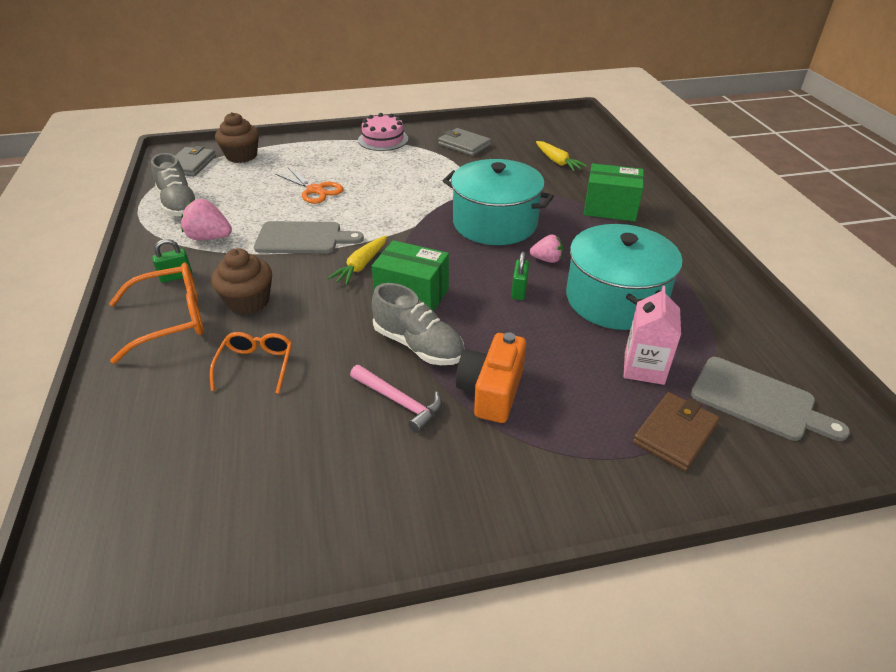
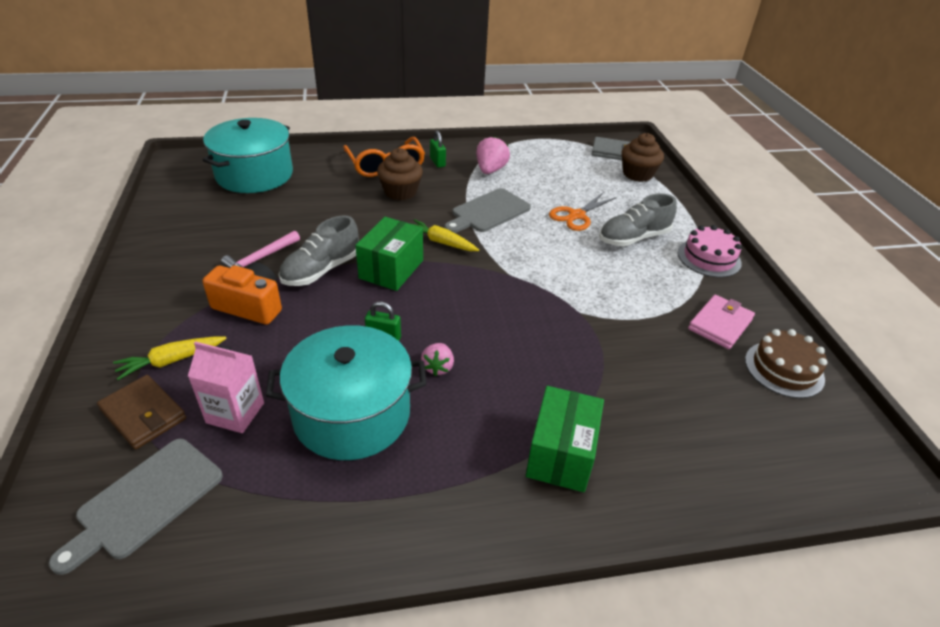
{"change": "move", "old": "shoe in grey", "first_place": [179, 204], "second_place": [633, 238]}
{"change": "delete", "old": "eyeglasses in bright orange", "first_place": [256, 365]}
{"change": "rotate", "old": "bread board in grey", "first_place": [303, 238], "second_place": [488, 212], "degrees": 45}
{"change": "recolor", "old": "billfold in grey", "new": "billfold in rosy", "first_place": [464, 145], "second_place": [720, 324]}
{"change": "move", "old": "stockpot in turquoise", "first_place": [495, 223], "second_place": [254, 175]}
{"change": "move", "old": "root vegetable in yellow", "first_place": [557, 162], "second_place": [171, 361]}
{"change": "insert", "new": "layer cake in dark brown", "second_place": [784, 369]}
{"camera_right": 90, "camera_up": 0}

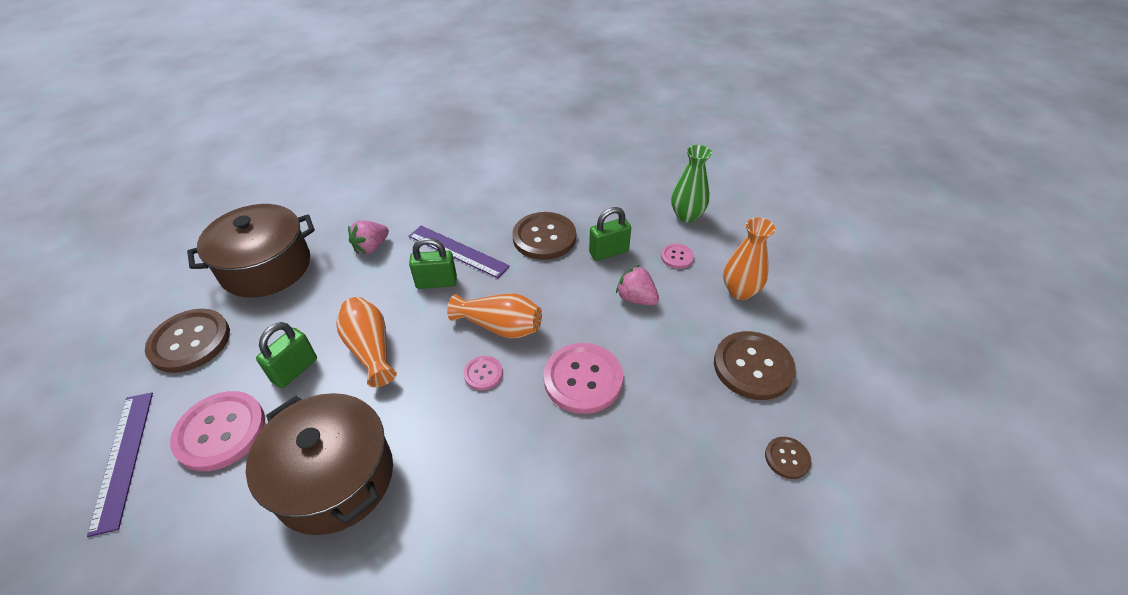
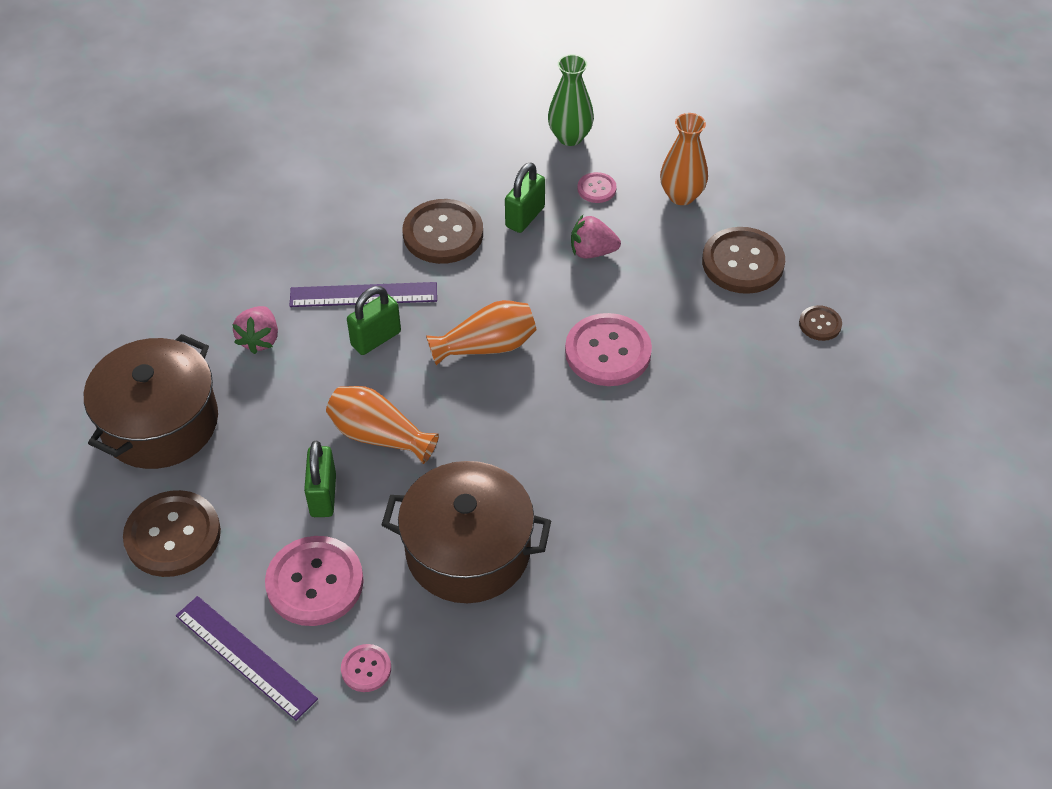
{"change": "move", "old": "sewing button in rosy", "first_place": [483, 373], "second_place": [366, 669]}
{"camera_right": -35, "camera_up": 5}

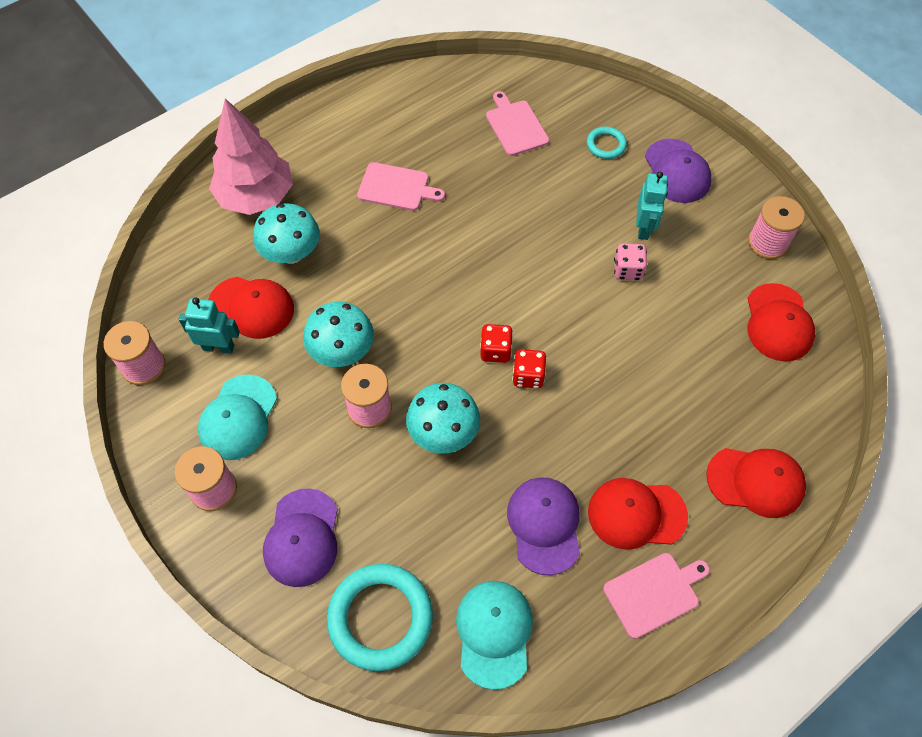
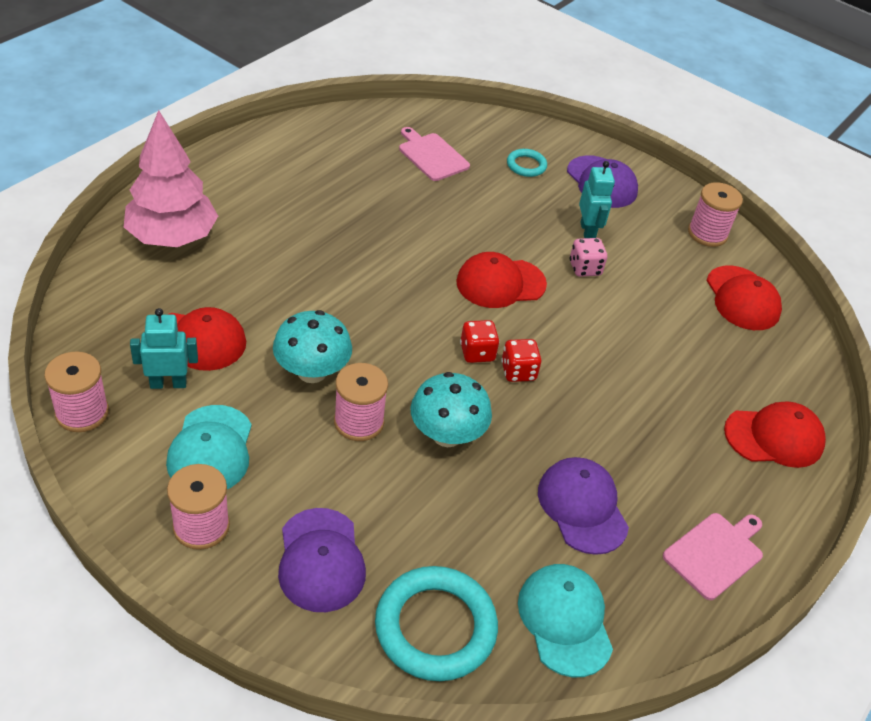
{"change": "delete", "old": "fungus in turquoise", "first_place": [291, 253]}
{"change": "delete", "old": "bread board in rosy", "first_place": [396, 187]}
{"change": "move", "old": "baseball cap in red", "first_place": [636, 514], "second_place": [500, 283]}
{"camera_right": -20, "camera_up": -15}

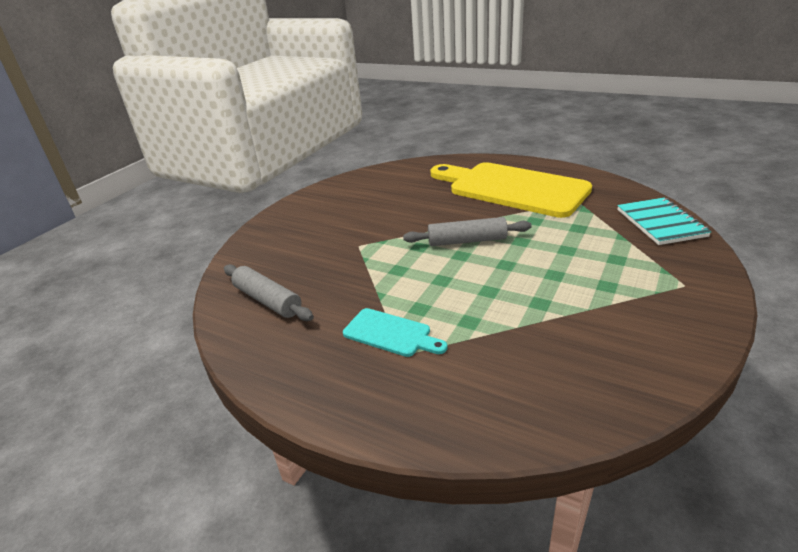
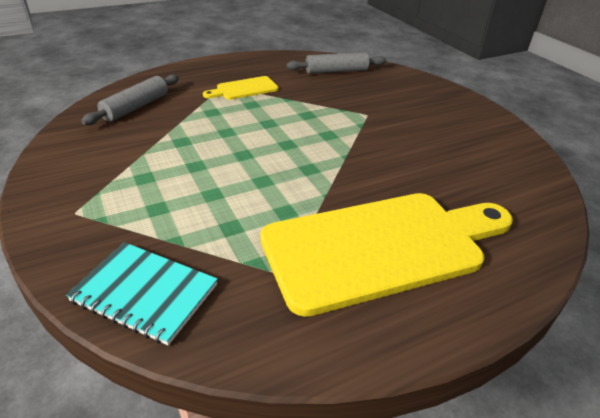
{"change": "recolor", "old": "bread board in turquoise", "new": "bread board in yellow", "first_place": [391, 334], "second_place": [244, 89]}
{"change": "move", "old": "rolling pin in grey", "first_place": [467, 241], "second_place": [136, 107]}
{"camera_right": 120, "camera_up": 5}

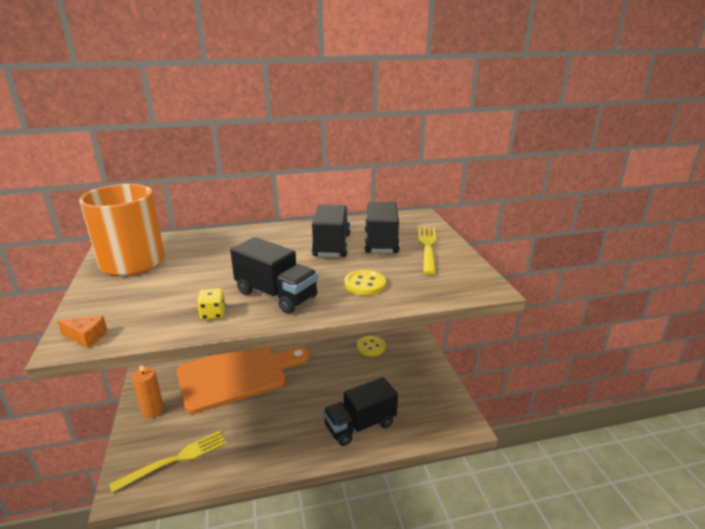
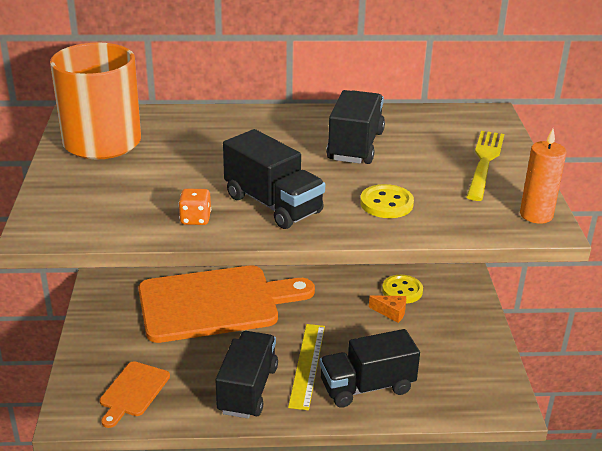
{"change": "move", "old": "cheese wedge in bright orange", "first_place": [86, 337], "second_place": [391, 312]}
{"change": "replace", "old": "table fork in yellow", "new": "bread board in bright orange", "first_place": [176, 459], "second_place": [133, 392]}
{"change": "move", "old": "wax candle in bright orange", "first_place": [153, 410], "second_place": [536, 215]}
{"change": "recolor", "old": "dice in yellow", "new": "dice in bright orange", "first_place": [213, 314], "second_place": [195, 219]}
{"change": "move", "old": "lorry in black", "first_place": [381, 242], "second_place": [247, 389]}
{"change": "insert", "new": "ruler in yellow", "second_place": [307, 365]}
{"camera_right": 10, "camera_up": 5}

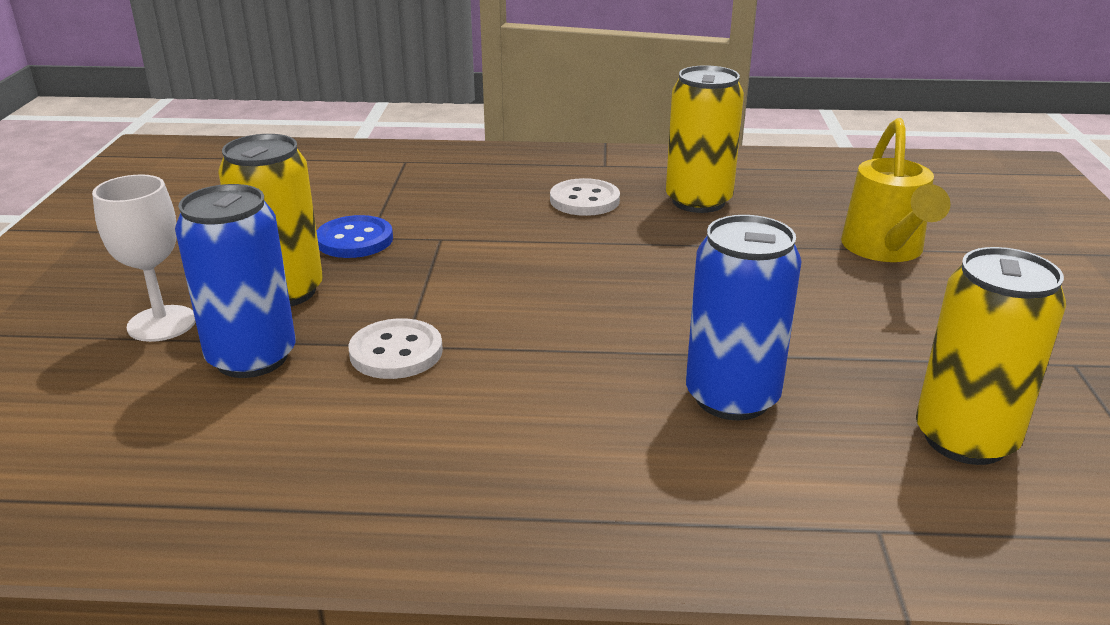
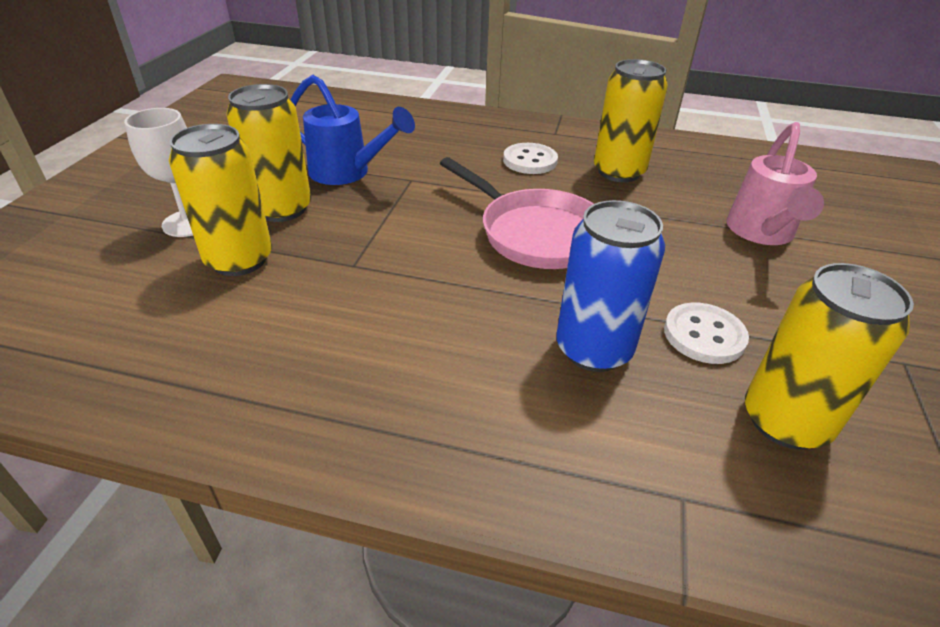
{"change": "recolor", "old": "tin in cobalt", "new": "tin in yellow", "first_place": [252, 358], "second_place": [239, 260]}
{"change": "replace", "old": "sewing button in cobalt", "new": "watering can in cobalt", "first_place": [355, 240], "second_place": [348, 173]}
{"change": "move", "old": "sewing button in snow-white", "first_place": [396, 352], "second_place": [704, 335]}
{"change": "recolor", "old": "watering can in yellow", "new": "watering can in rosy", "first_place": [885, 251], "second_place": [761, 234]}
{"change": "insert", "new": "skillet in rosy", "second_place": [536, 233]}
{"camera_right": 10, "camera_up": 10}

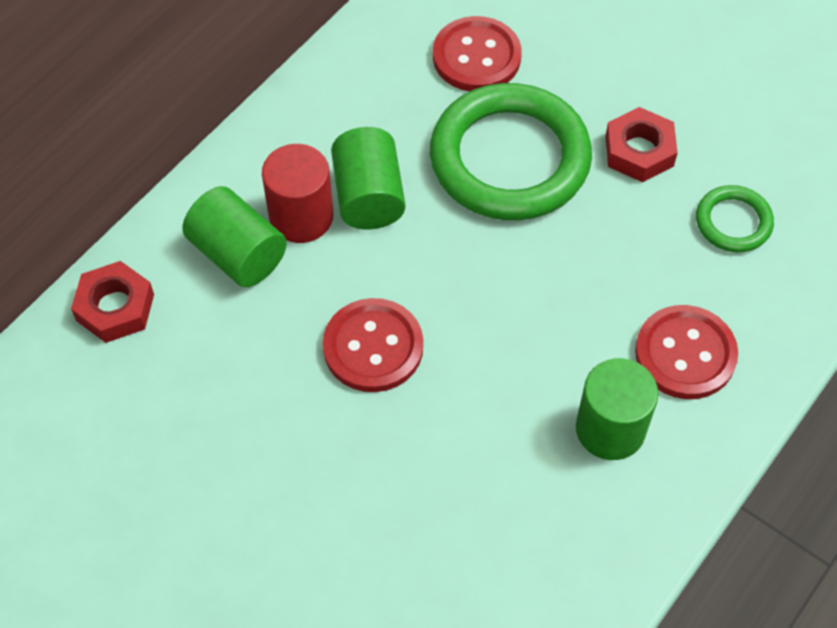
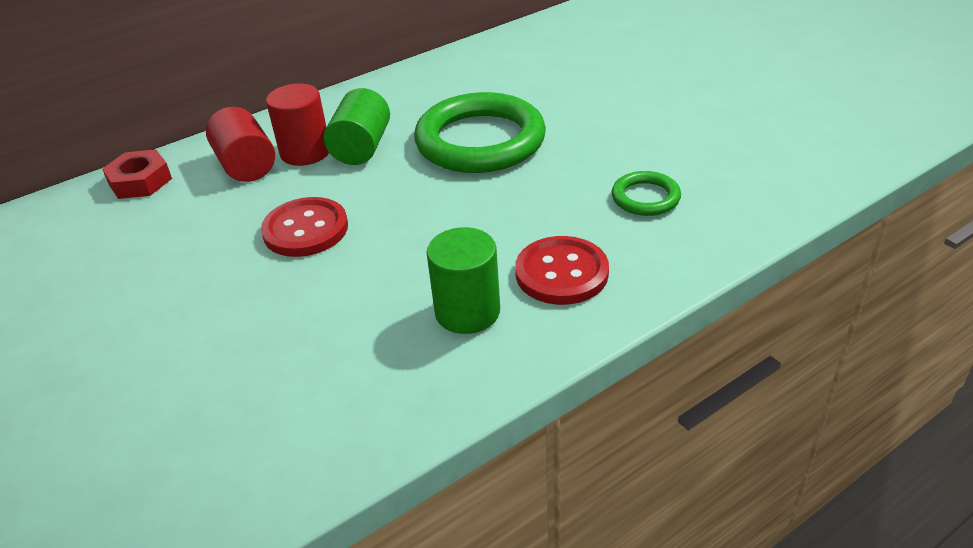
{"change": "recolor", "old": "solid cylinder in green", "new": "solid cylinder in red", "first_place": [238, 254], "second_place": [246, 165]}
{"change": "delete", "old": "sewing button in red", "first_place": [476, 57]}
{"change": "delete", "old": "nut in red", "first_place": [639, 151]}
{"camera_right": 20, "camera_up": -20}

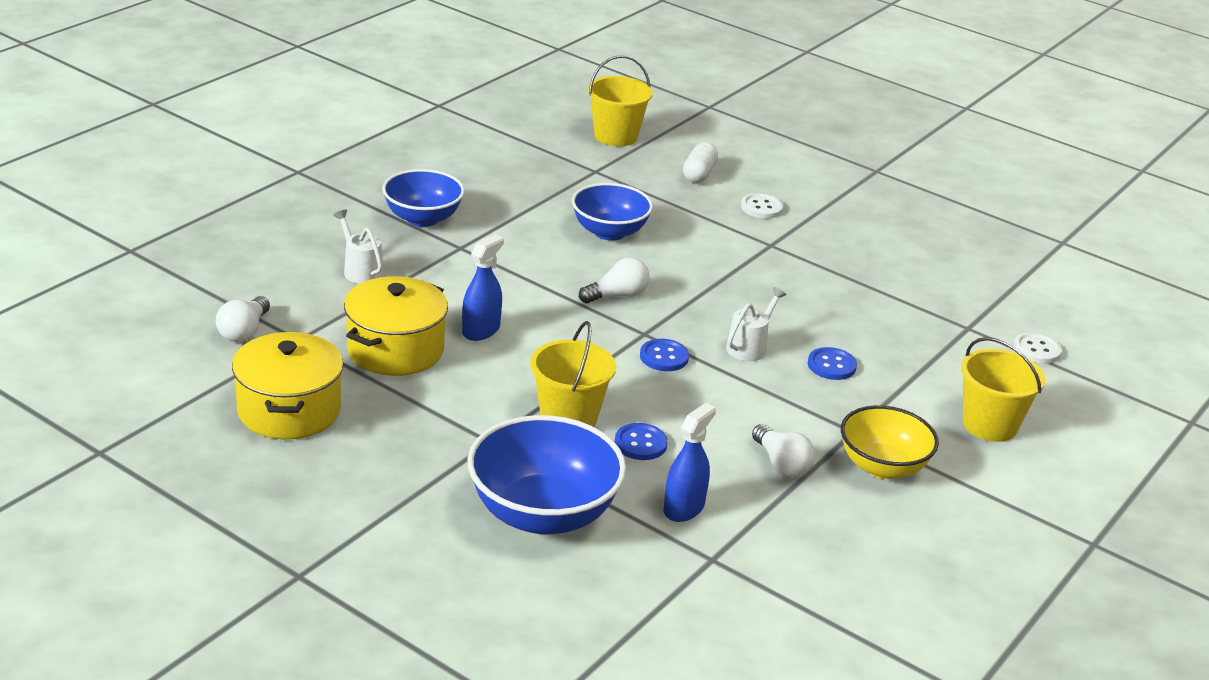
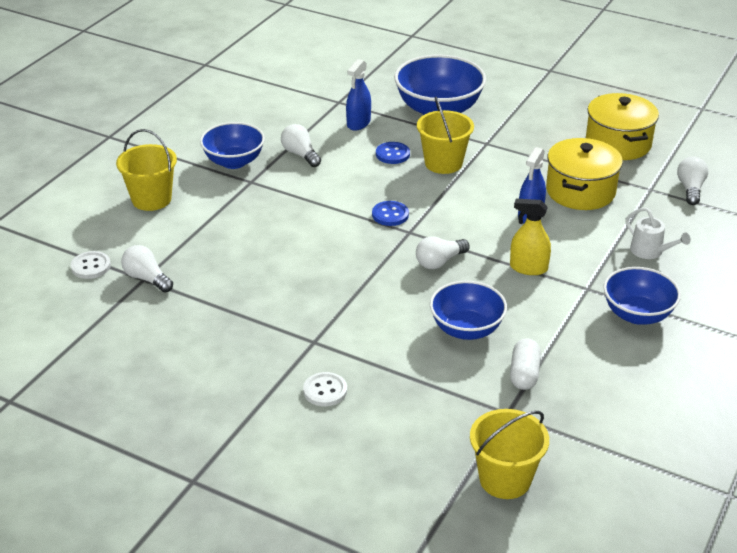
{"change": "move", "old": "pill shape in snow-white", "first_place": [699, 174], "second_place": [524, 374]}
{"change": "delete", "old": "watering can in snow-white", "first_place": [749, 347]}
{"change": "delete", "old": "sewing button in cobalt", "first_place": [831, 365]}
{"change": "recolor", "old": "bowl in yellow", "new": "bowl in cobalt", "first_place": [882, 467], "second_place": [234, 161]}
{"change": "insert", "new": "light bulb in snow-white", "second_place": [147, 278]}
{"change": "insert", "new": "spray cleaner in yellow", "second_place": [528, 268]}
{"camera_right": 175, "camera_up": 5}

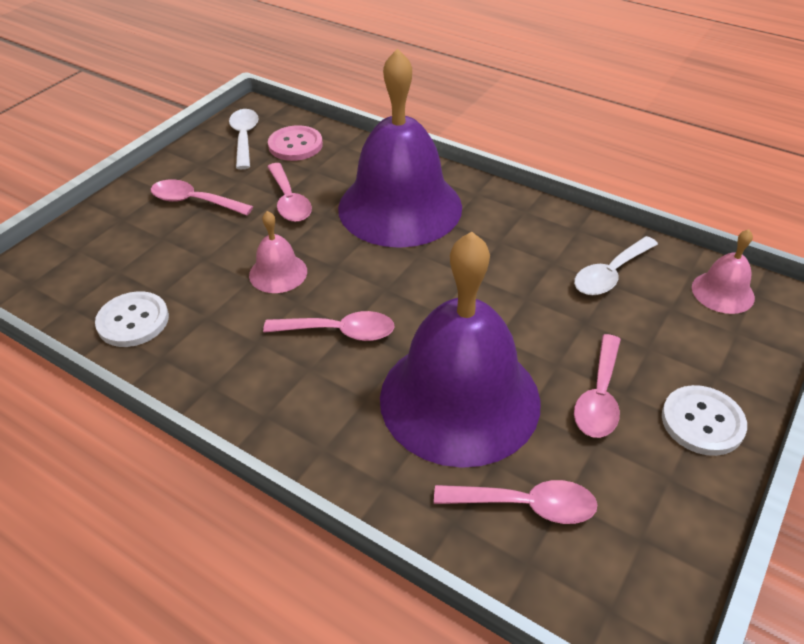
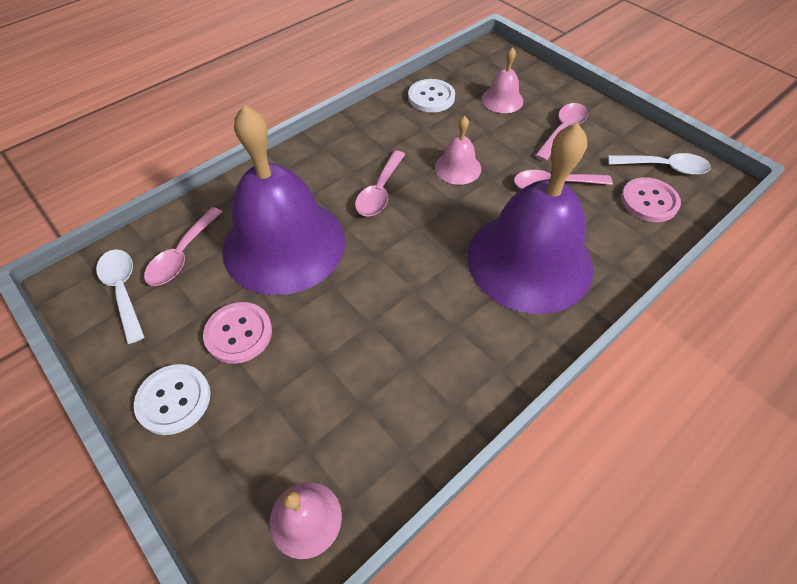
{"change": "move", "old": "spoon in snow-white", "first_place": [610, 274], "second_place": [123, 290]}
{"change": "replace", "old": "spoon in rosy", "new": "sewing button in rosy", "first_place": [599, 397], "second_place": [239, 333]}
{"change": "insert", "new": "bell in rosy", "second_place": [502, 100]}
{"camera_right": 105, "camera_up": 10}

